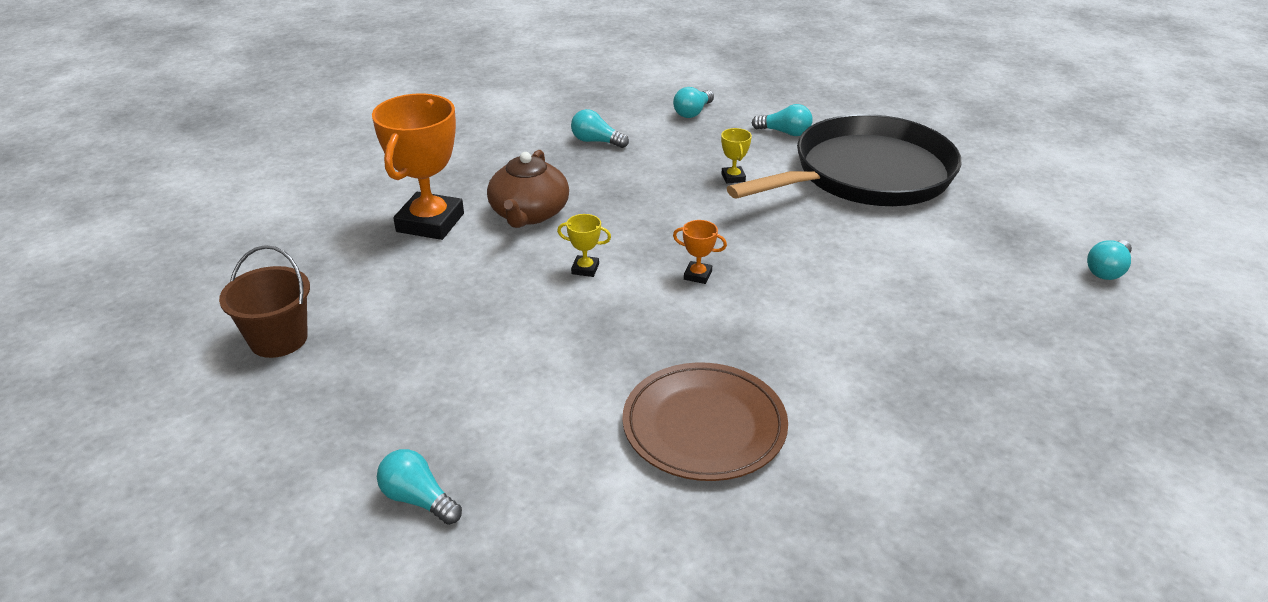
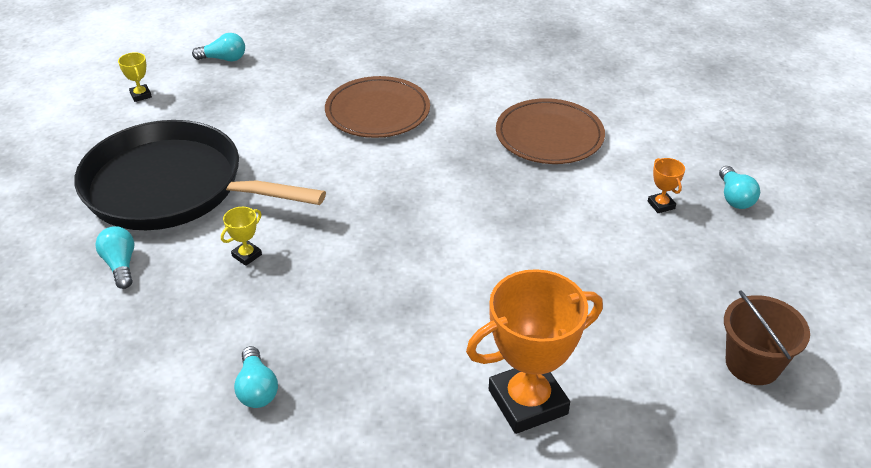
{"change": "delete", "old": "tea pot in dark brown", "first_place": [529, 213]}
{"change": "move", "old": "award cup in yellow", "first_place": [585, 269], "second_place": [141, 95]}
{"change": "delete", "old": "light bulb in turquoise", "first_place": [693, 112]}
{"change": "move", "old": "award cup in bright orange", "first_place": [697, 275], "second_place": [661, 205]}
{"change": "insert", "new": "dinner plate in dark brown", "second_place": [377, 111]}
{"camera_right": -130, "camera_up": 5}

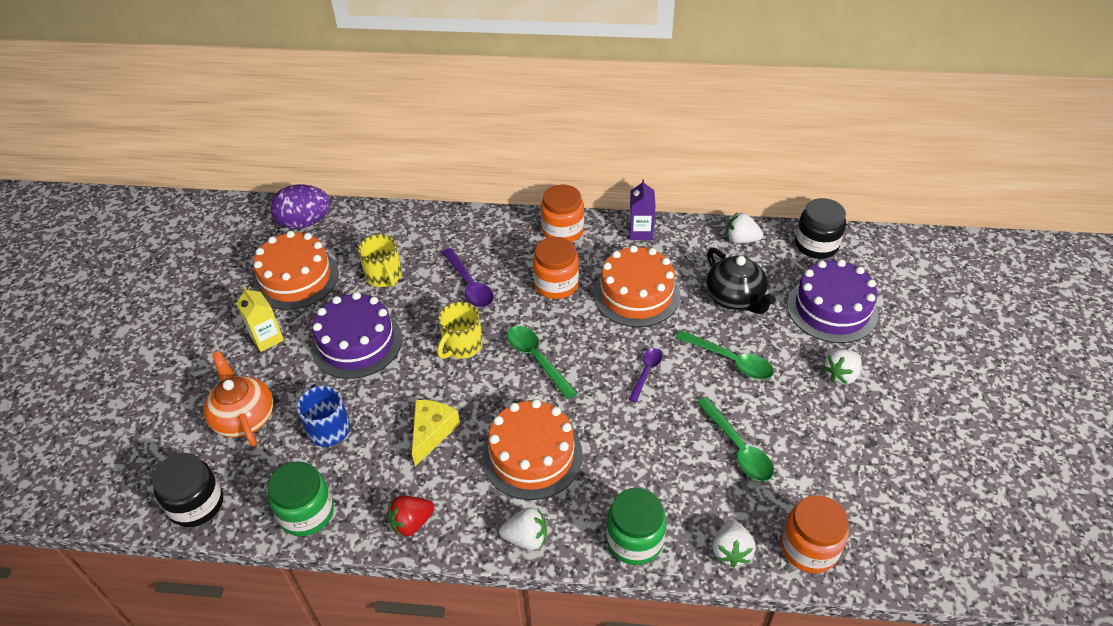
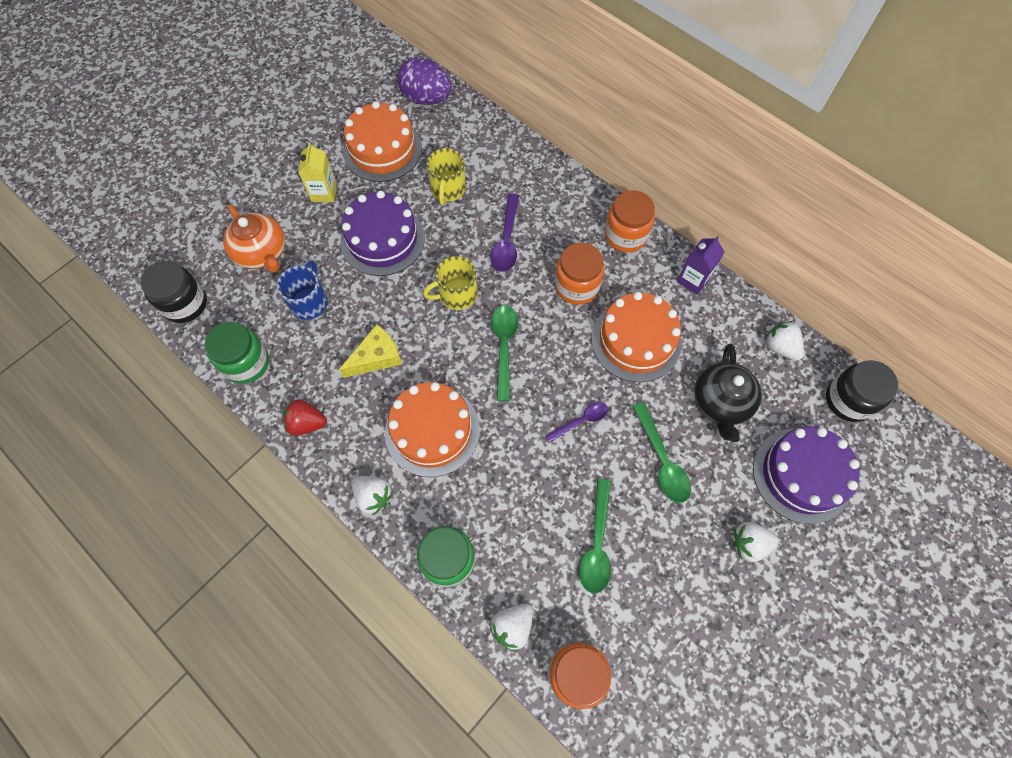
{"change": "rotate", "old": "tea pot in bright orange", "first_place": [244, 417], "second_place": [262, 252], "degrees": 135}
{"camera_right": 35, "camera_up": 20}

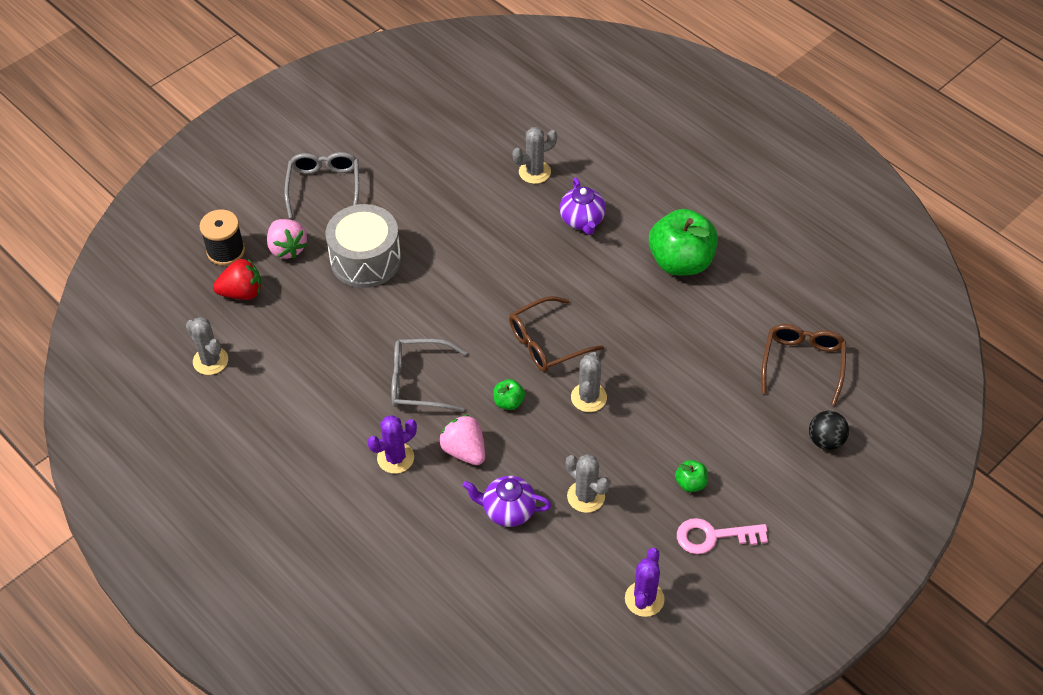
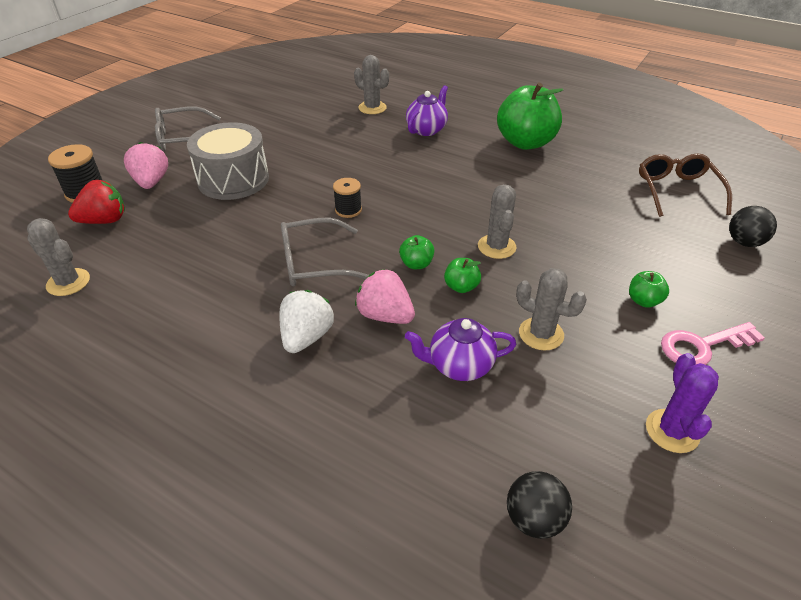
{"change": "rotate", "old": "toy strawberry in rosy", "first_place": [287, 248], "second_place": [151, 182], "degrees": -150}
{"change": "rotate", "old": "eyeglasses in grey", "first_place": [324, 187], "second_place": [183, 139], "degrees": -90}
{"change": "replace", "old": "cactus in purple", "new": "toy strawberry in snow-white", "first_place": [395, 458], "second_place": [306, 337]}
{"change": "delete", "old": "eyeglasses in dark brown", "first_place": [547, 342]}
{"change": "rotate", "old": "cactus in grey", "first_place": [534, 172], "second_place": [372, 108], "degrees": 75}
{"change": "rotate", "old": "tea pot in purple", "first_place": [582, 220], "second_place": [427, 129], "degrees": -120}
{"change": "insert", "new": "bobbin in black", "second_place": [348, 210]}
{"change": "insert", "new": "apple in green", "second_place": [461, 287]}
{"change": "insert", "new": "play ball in black", "second_place": [534, 519]}
{"camera_right": -15, "camera_up": -10}

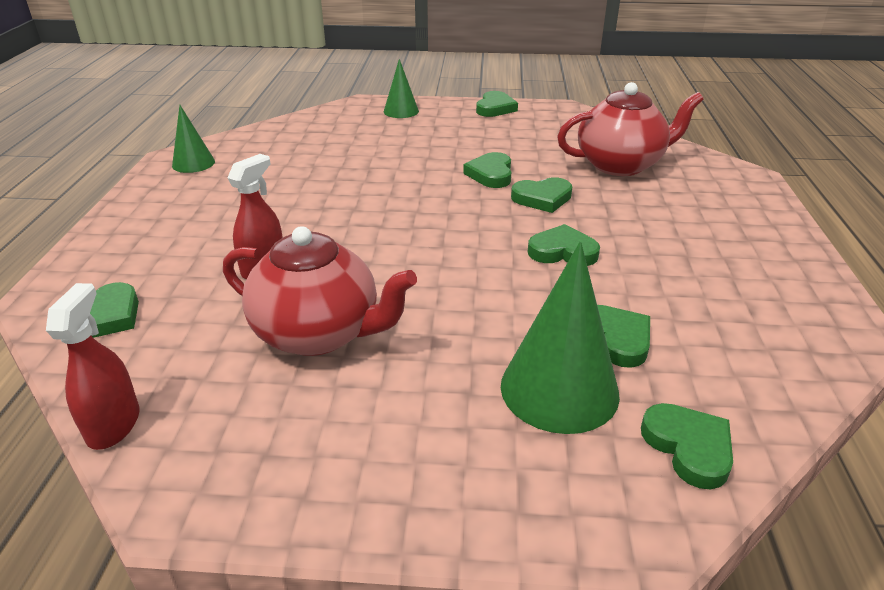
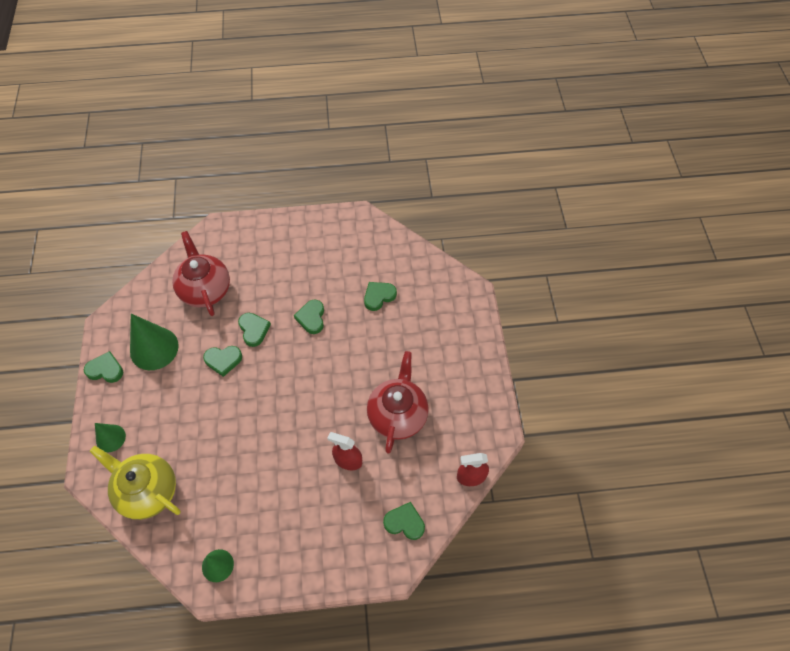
{"change": "move", "old": "solid cone in green", "first_place": [559, 389], "second_place": [154, 348]}
{"change": "delete", "old": "love heart in green", "first_place": [688, 447]}
{"change": "insert", "new": "tea pot in yellow", "second_place": [147, 491]}
{"camera_right": -100, "camera_up": 25}

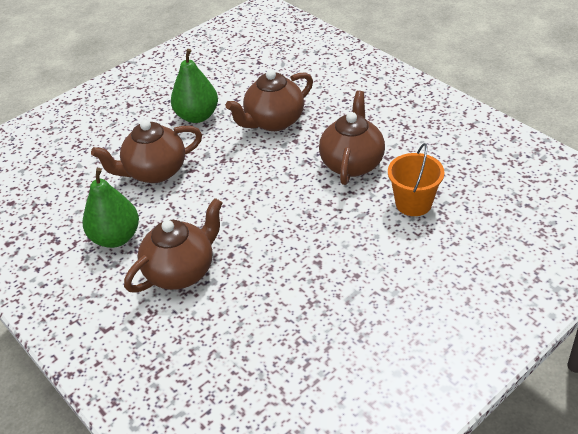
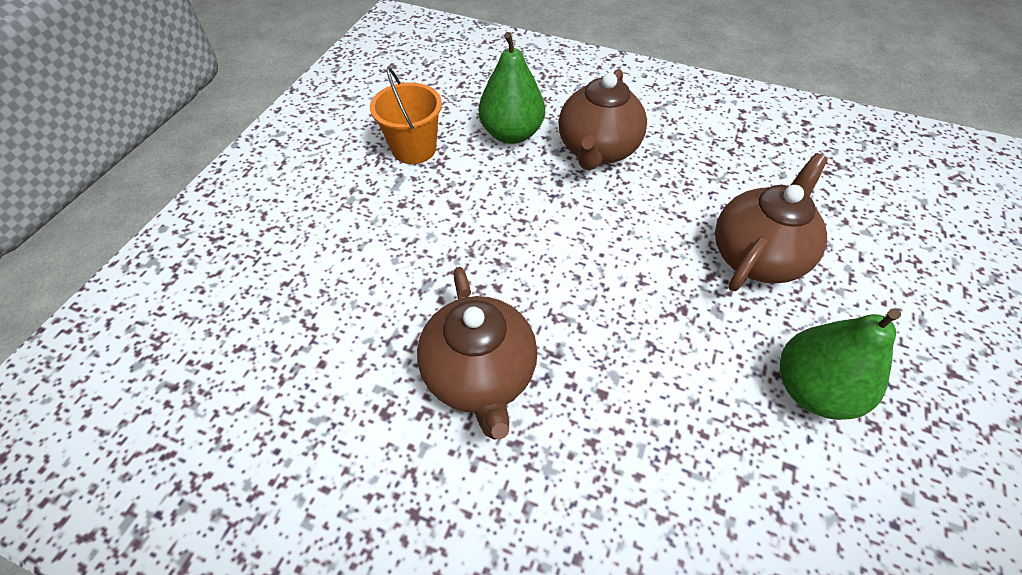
{"change": "move", "old": "pear in green", "first_place": [116, 237], "second_place": [511, 134]}
{"change": "delete", "old": "tea pot in dark brown", "first_place": [273, 121]}
{"change": "move", "old": "bucket in bright orange", "first_place": [413, 203], "second_place": [414, 149]}
{"camera_right": 150, "camera_up": 10}

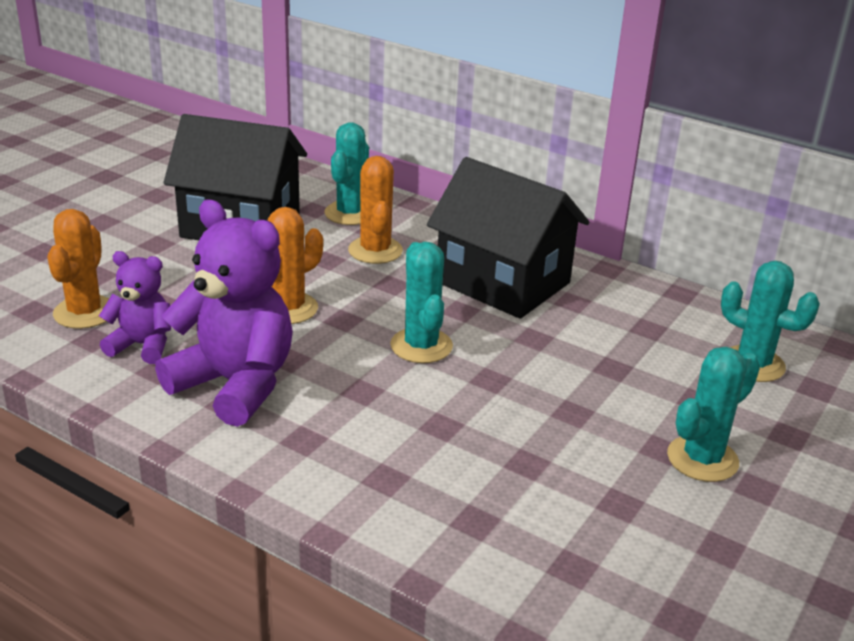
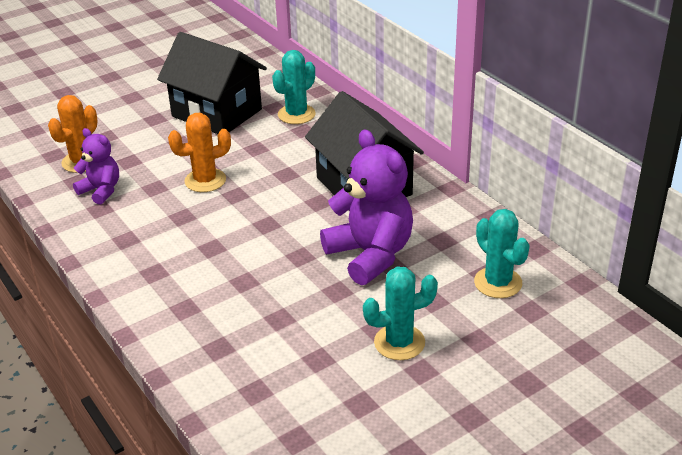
{"change": "move", "old": "teddy bear in purple", "first_place": [235, 384], "second_place": [370, 255]}
{"change": "delete", "old": "cactus in bright orange", "first_place": [375, 250]}
{"change": "delete", "old": "cactus in turquoise", "first_place": [421, 346]}
{"camera_right": 25, "camera_up": 5}

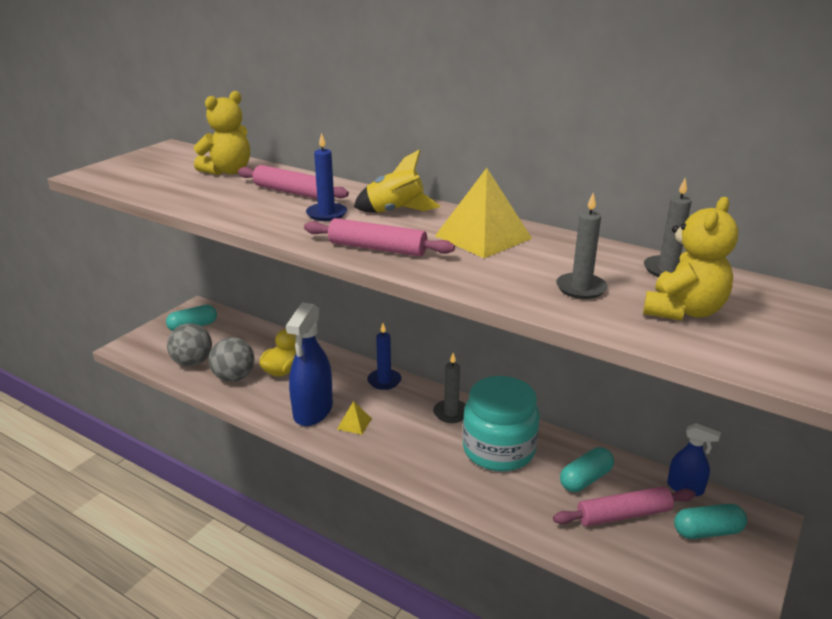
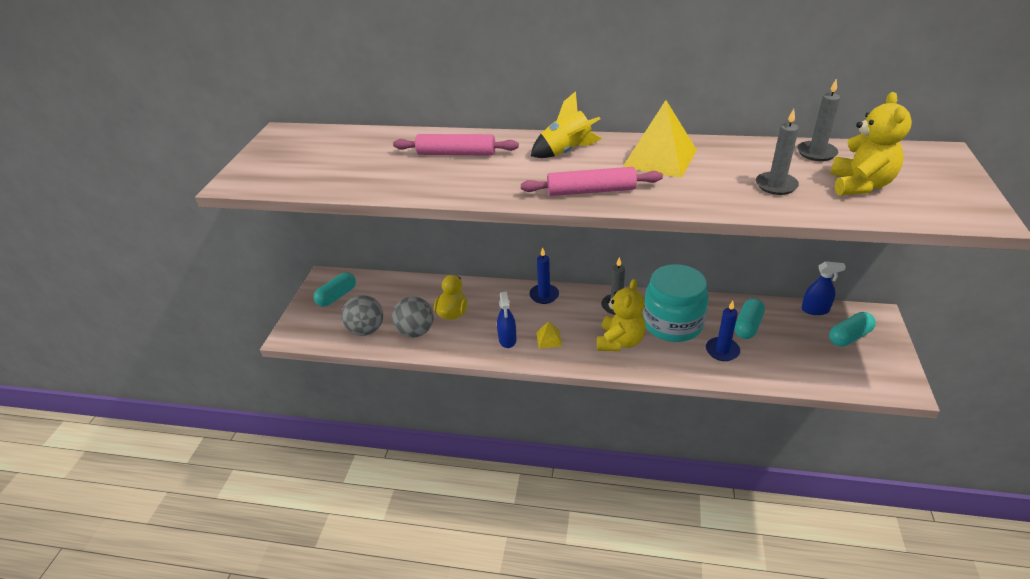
{"change": "move", "old": "teddy bear in yellow", "first_place": [228, 171], "second_place": [620, 341]}
{"change": "resize", "old": "spray cleaner in cobalt", "first_place": [313, 411], "second_place": [507, 339], "factor": 0.56}
{"change": "move", "old": "wax candle in cobalt", "first_place": [326, 214], "second_place": [722, 350]}
{"change": "delete", "old": "rolling pin in rosy", "first_place": [623, 515]}
{"camera_right": -20, "camera_up": 10}

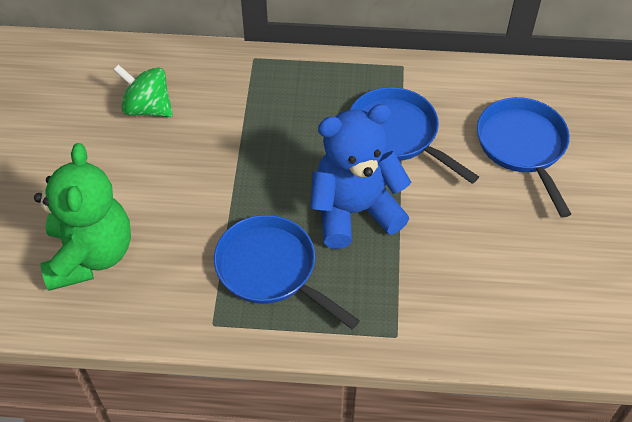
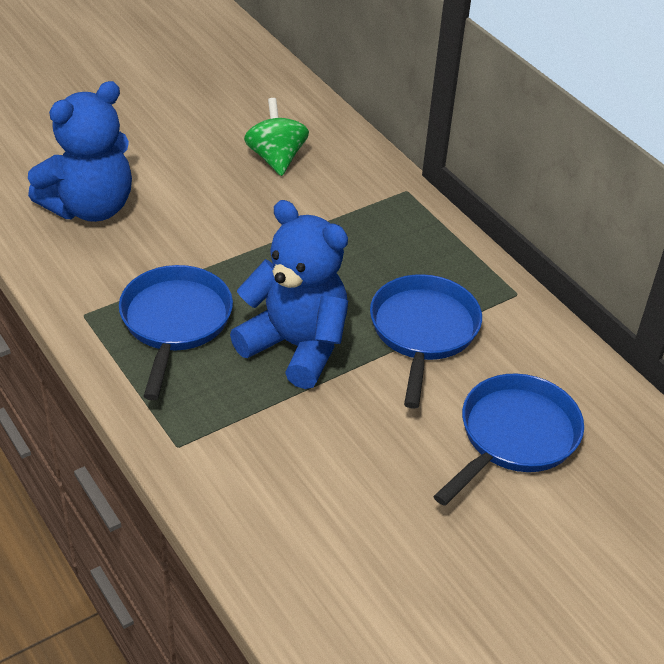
{"change": "recolor", "old": "teddy bear in green", "new": "teddy bear in cobalt", "first_place": [90, 255], "second_place": [90, 207]}
{"camera_right": 50, "camera_up": -10}

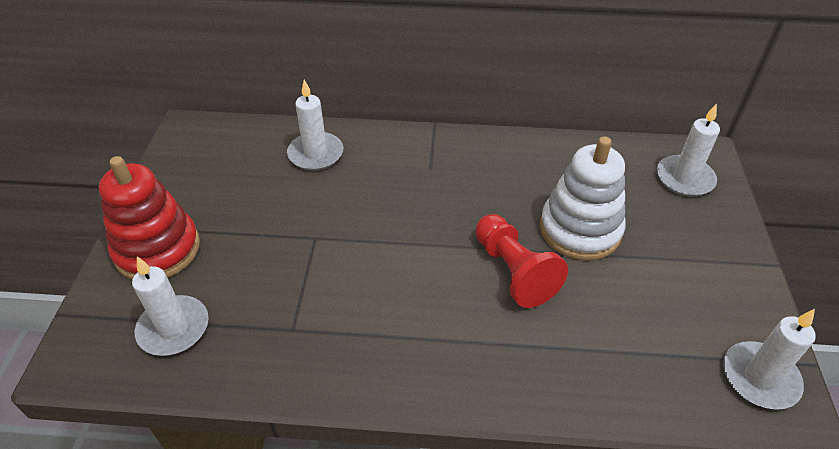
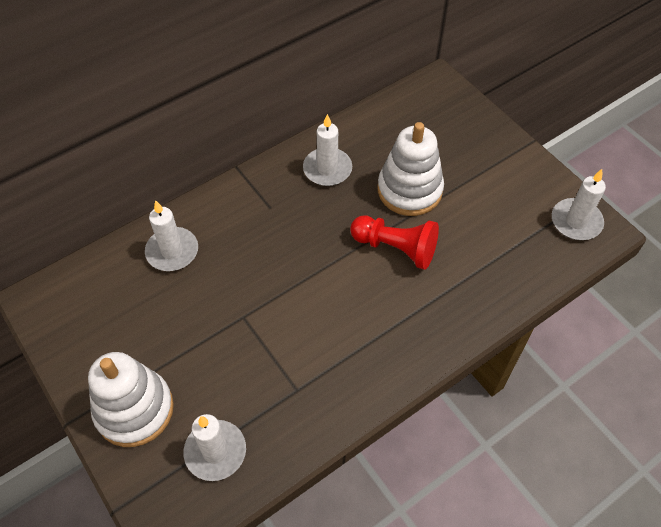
{"change": "recolor", "old": "ring stacker in red", "new": "ring stacker in snow-white", "first_place": [157, 249], "second_place": [134, 409]}
{"change": "move", "old": "wax candle in snow-white", "first_place": [684, 178], "second_place": [327, 169]}
{"camera_right": -40, "camera_up": 10}

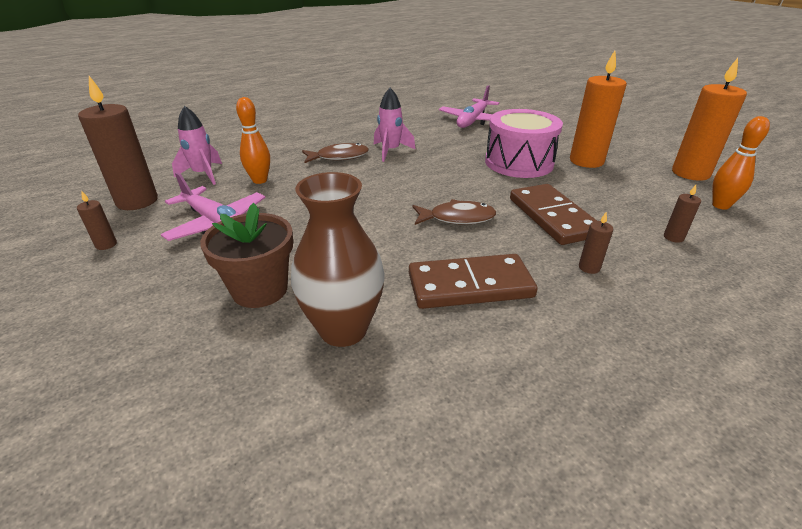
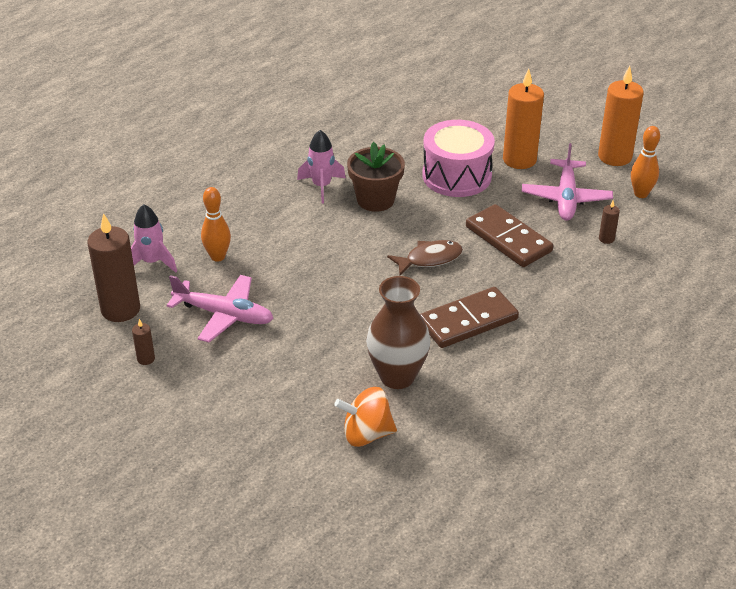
{"change": "move", "old": "plant pot in dark brown", "first_place": [260, 289], "second_place": [375, 200]}
{"change": "delete", "old": "toy fish in dark brown", "first_place": [339, 157]}
{"change": "move", "old": "toy plane in rosy", "first_place": [473, 120], "second_place": [566, 198]}
{"change": "delete", "old": "wax candle in dark brown", "first_place": [589, 267]}
{"change": "insert", "new": "whirligig in bright orange", "second_place": [366, 434]}
{"camera_right": -20, "camera_up": 5}

